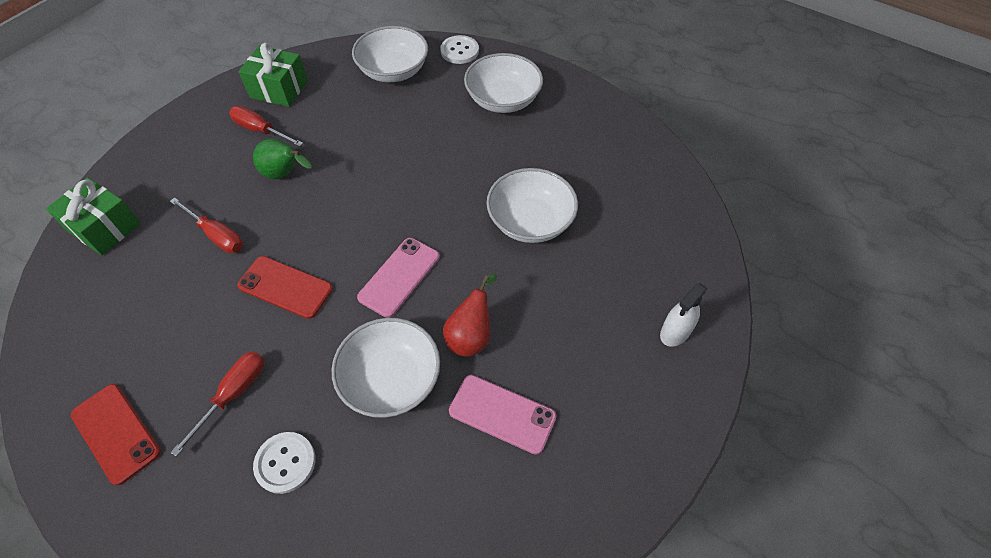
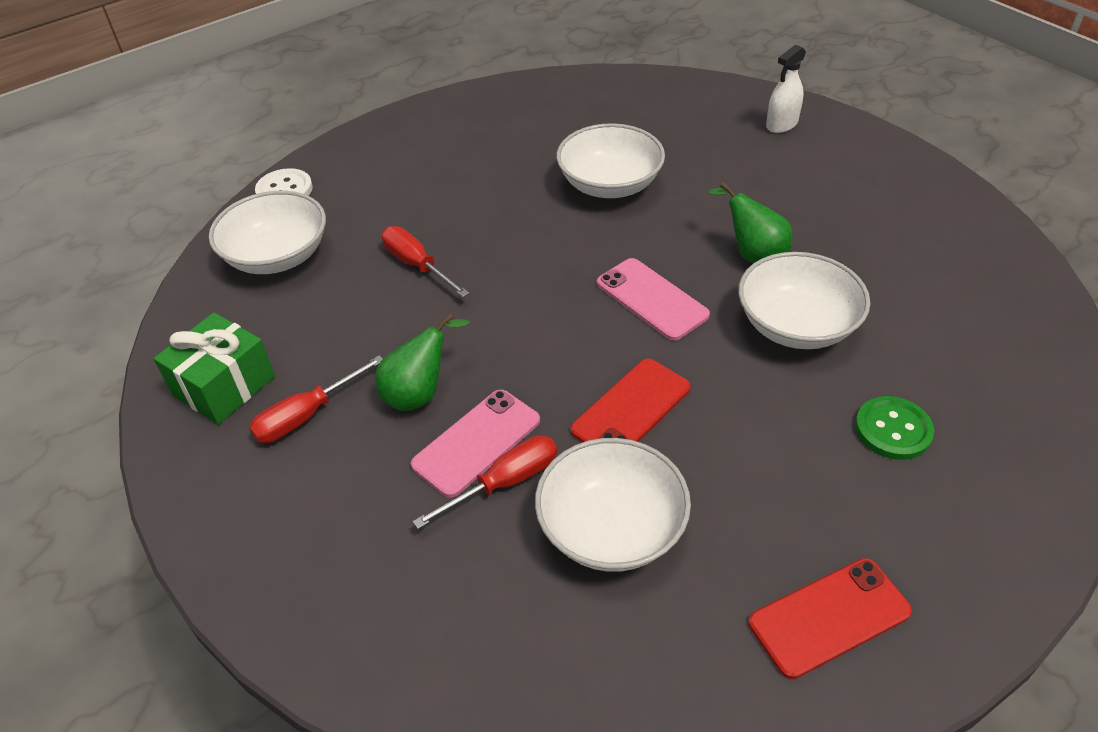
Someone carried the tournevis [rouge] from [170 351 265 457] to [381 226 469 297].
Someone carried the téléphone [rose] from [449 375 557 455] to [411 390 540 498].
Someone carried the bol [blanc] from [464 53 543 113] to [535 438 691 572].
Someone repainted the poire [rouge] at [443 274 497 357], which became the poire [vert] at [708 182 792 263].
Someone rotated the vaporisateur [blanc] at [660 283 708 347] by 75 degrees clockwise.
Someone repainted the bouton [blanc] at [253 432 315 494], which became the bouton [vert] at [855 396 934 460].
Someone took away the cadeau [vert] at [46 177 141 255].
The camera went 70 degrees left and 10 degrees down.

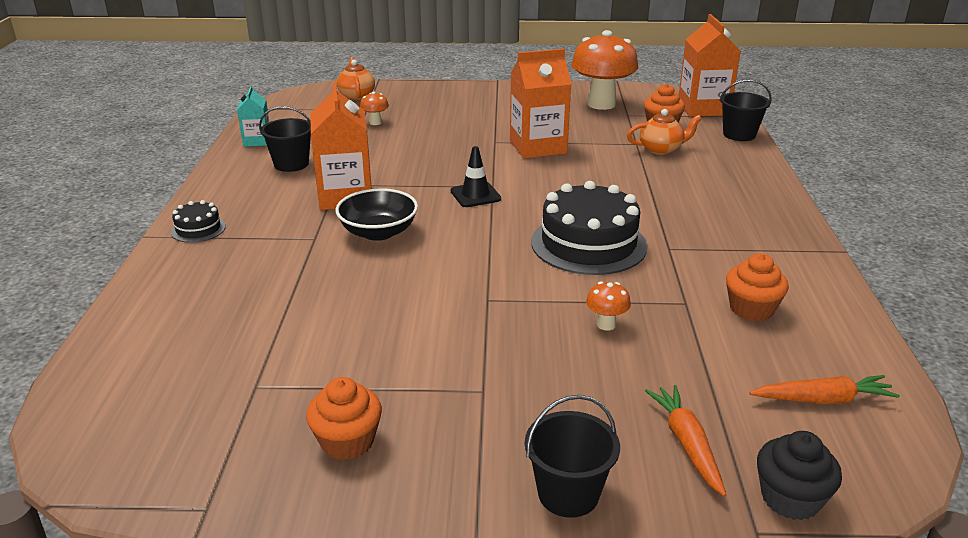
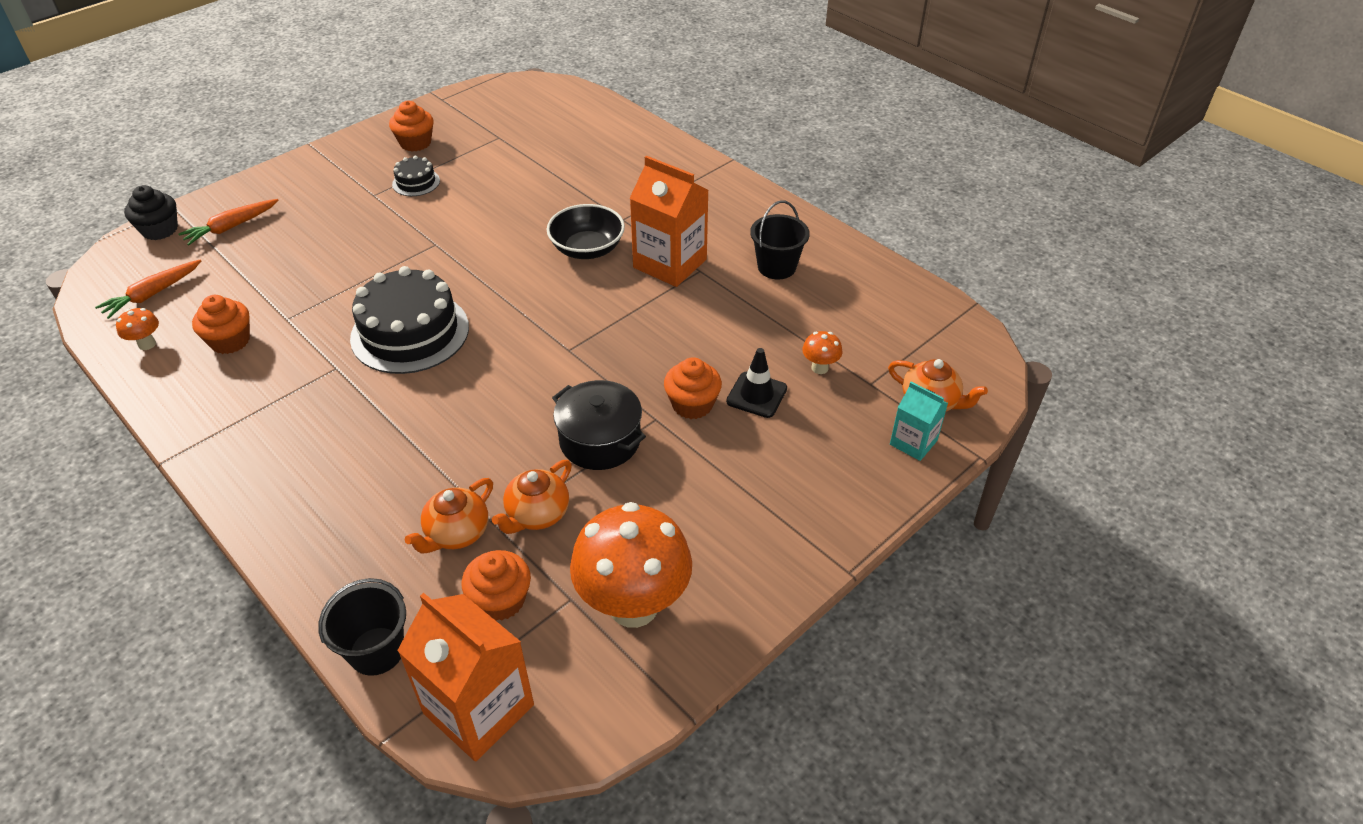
Someone carried the champignon [orange] from [586 282 631 331] to [116 308 159 350].
Someone rotated the carotte [orange] at [645 385 726 497] by 105 degrees clockwise.
Someone carried the gâteau [noir] from [171 200 226 243] to [392 156 440 196].
Someone put down the théière [orange] at [492 460 572 534].
Someone swapped the brique de lait [orange] at [510 49 571 158] for the marmite [noir] at [552 380 646 470].
Someone put down the muffin [orange] at [664 357 722 419].
Someone carried the cône de chantier [noir] from [450 146 501 207] to [726 348 787 418].
Someone carried the brique de lait [turquoise] from [237 86 269 147] to [890 382 948 461].
Someone took away the seau [noir] at [525 395 620 518].
The camera went 135 degrees right and 15 degrees up.

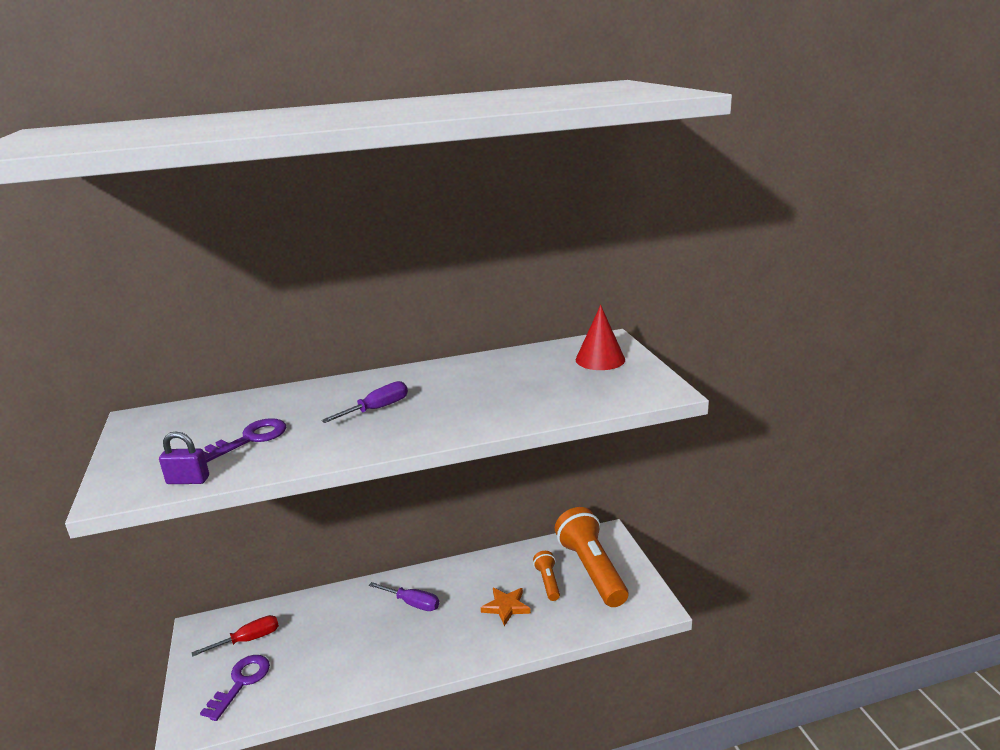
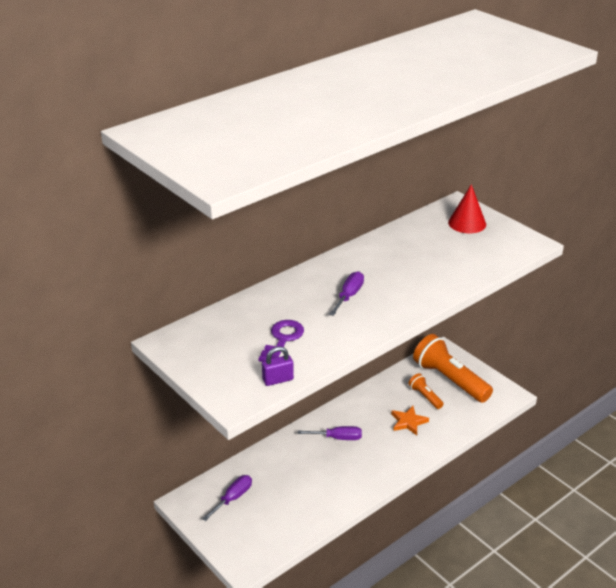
Someone repainted the tournevis [rouge] at [191 615 279 657], which became the tournevis [violet] at [202 475 252 521].
Someone took away the clé [violet] at [200 655 270 721].
The camera went 25 degrees left and 10 degrees up.

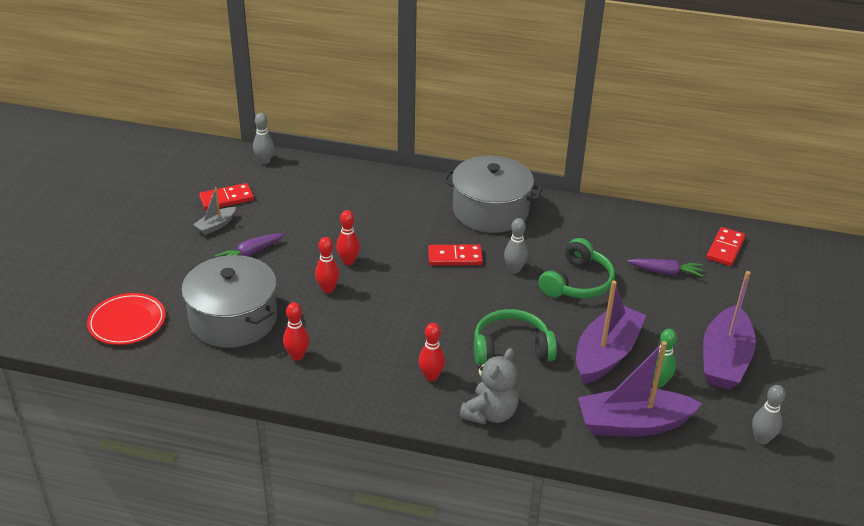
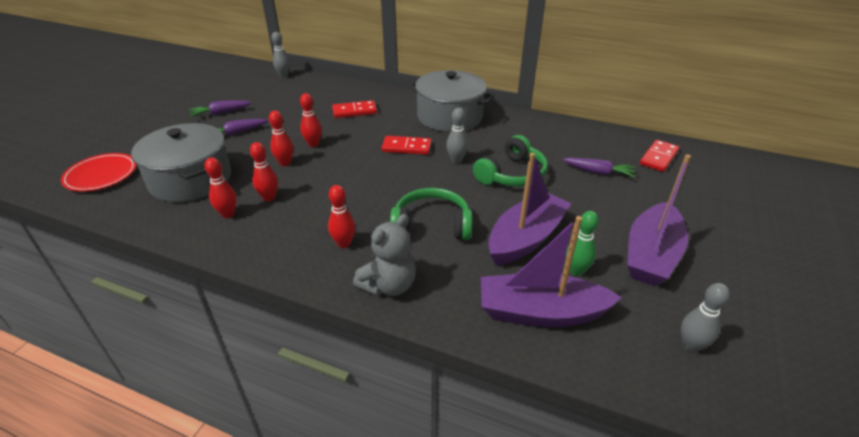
Someone swapped the bateau [gris] at [193 187 236 235] for the carotte [violet] at [189 100 252 117].
Someone put down the quille [rouge] at [250 142 278 201].
Someone carried the domino [rouge] from [199 183 254 210] to [332 100 377 118].
The camera went 10 degrees right and 0 degrees up.

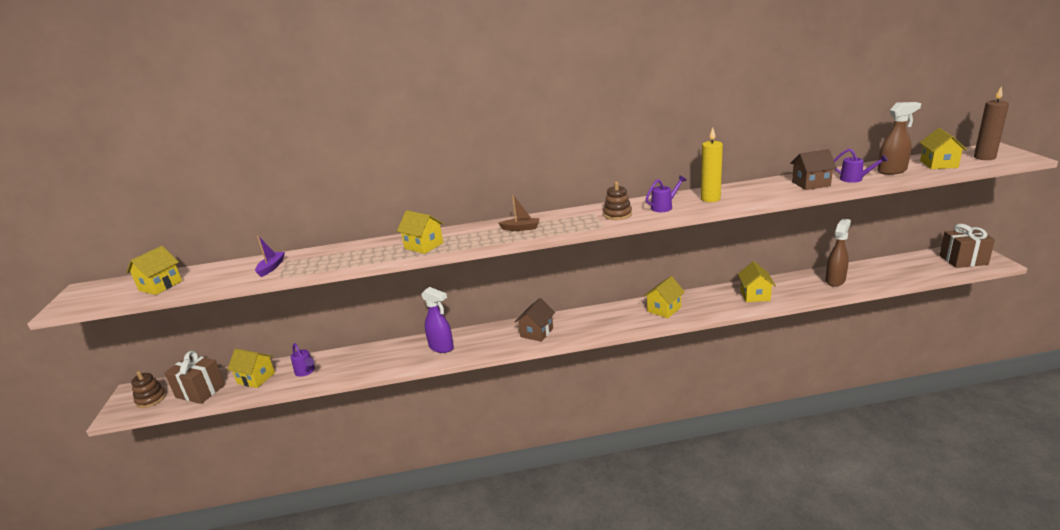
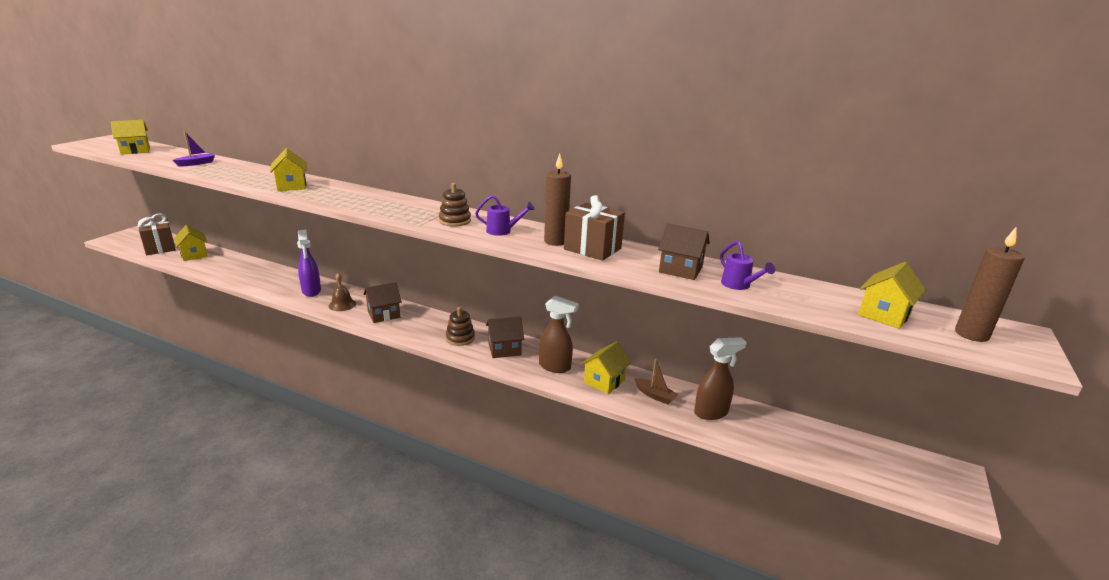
Someone put down the cloche [marron] at [329 273 356 311].
Someone carried the jouet à empiler [marron] from [131 371 166 408] to [446 307 475 346].
Someone repainted the maison [jaune] at [644 276 685 318], which became the maison [marron] at [486 317 524 358].
Someone carried the vaporisateur [marron] from [878 102 921 175] to [539 296 579 373].
Someone repainted the bougie [jaune] at [701 128 723 202], which became the bougie [marron] at [544 153 571 246].
Someone carried the cadeau [marron] from [939 224 995 268] to [564 195 625 261].
Someone carried the bateau [marron] from [498 195 540 231] to [634 359 679 405].
Someone took away the arrosoir [violet] at [291 343 315 377].
The camera went 30 degrees right and 0 degrees up.

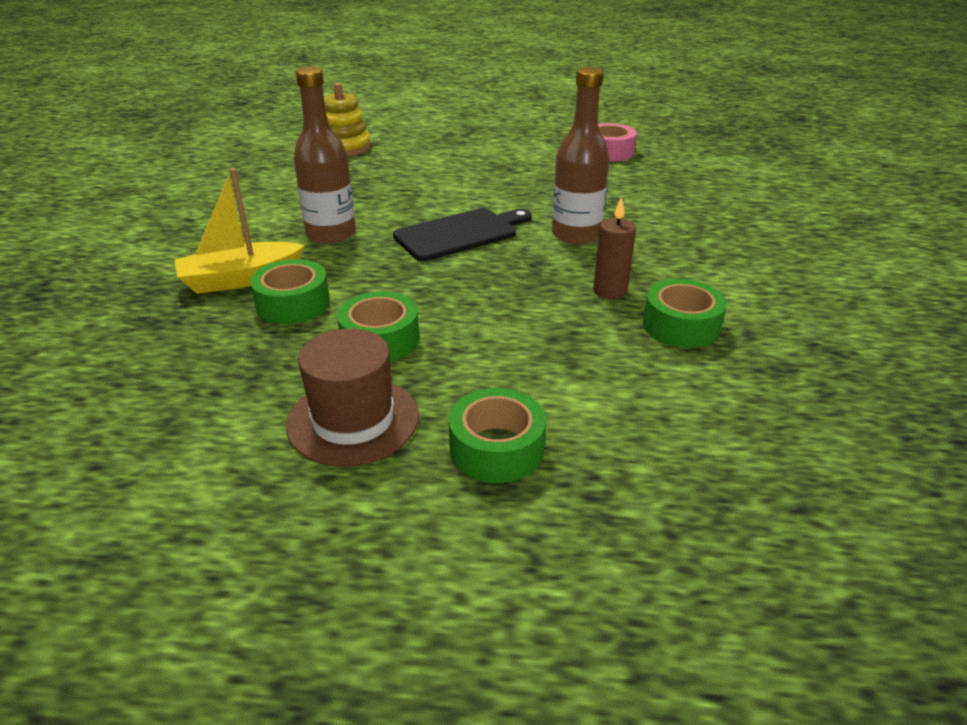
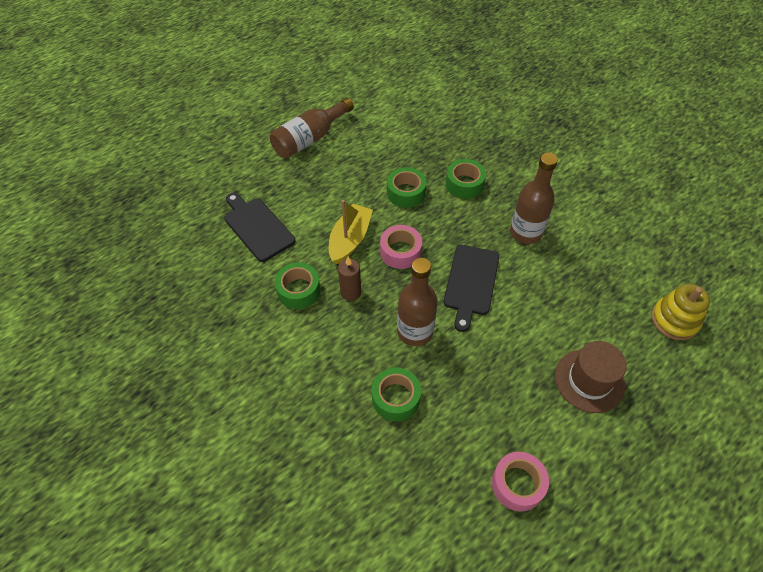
Someone put down the planche à découper [noir] at [224 193 295 262].
Someone put down the bouteille [marron] at [270 98 354 159].
Someone carried the bateau [jaune] from [175 168 305 294] to [329 200 373 265].
Someone carried the ruban adhésif [vert] from [449 388 546 483] to [372 368 421 421].
Someone put down the ruban adhésif [rose] at [380 225 422 269].
Someone carried the chapeau [marron] from [286 329 419 466] to [555 341 627 413].
The camera went 135 degrees right and 20 degrees up.

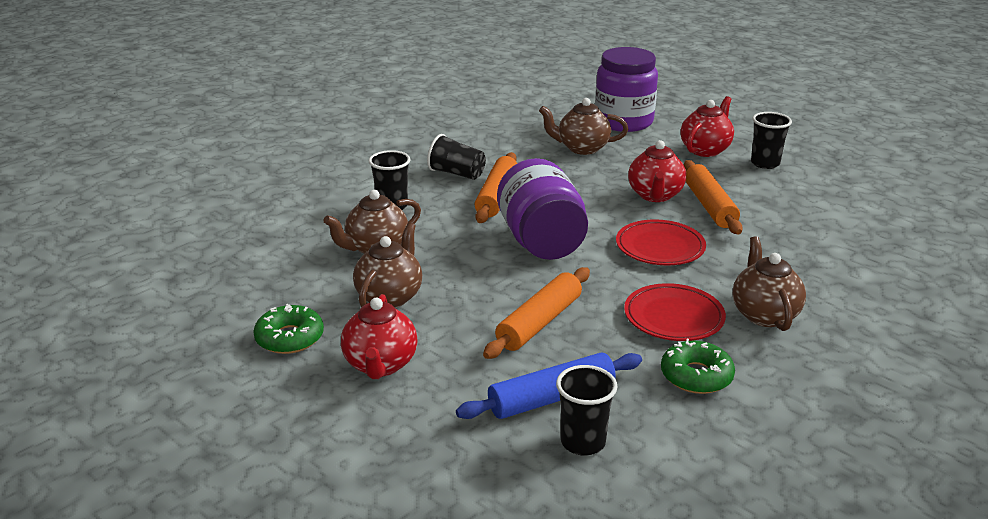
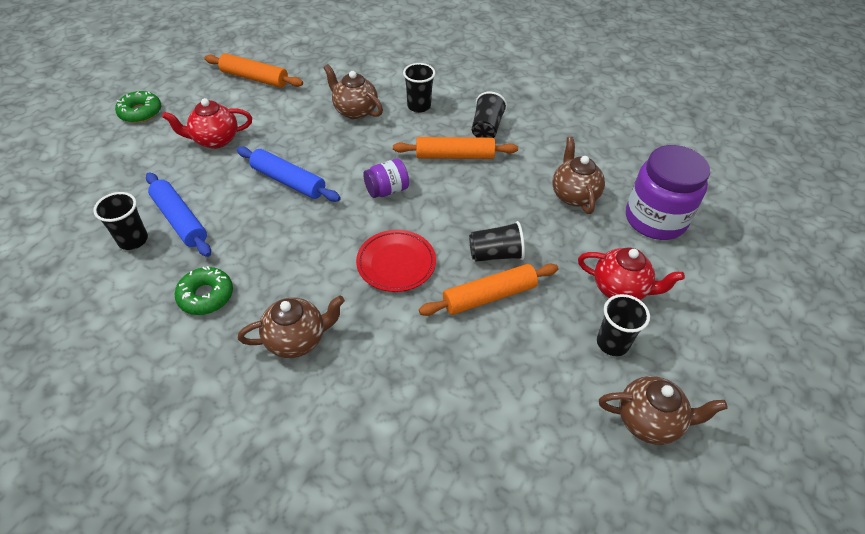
Someone carried the beignet [vert] from [253 304 324 354] to [115 91 161 123].
Someone carried the rouleau à pâtisserie [orange] from [483 267 590 359] to [204 53 303 88].
Someone put down the rouleau à pâtisserie [bleu] at [237 147 341 202].
Someone scaled the bocal [violet] at [497 158 588 260] by 0.52.
Someone swapped the théière [rouge] at [628 140 686 202] for the gobelet [noir] at [469 221 525 262].
Someone carried the théière [marron] from [353 223 422 308] to [599 376 728 445].
Someone took away the assiette [rouge] at [624 283 726 341].
The camera went 75 degrees right and 20 degrees up.

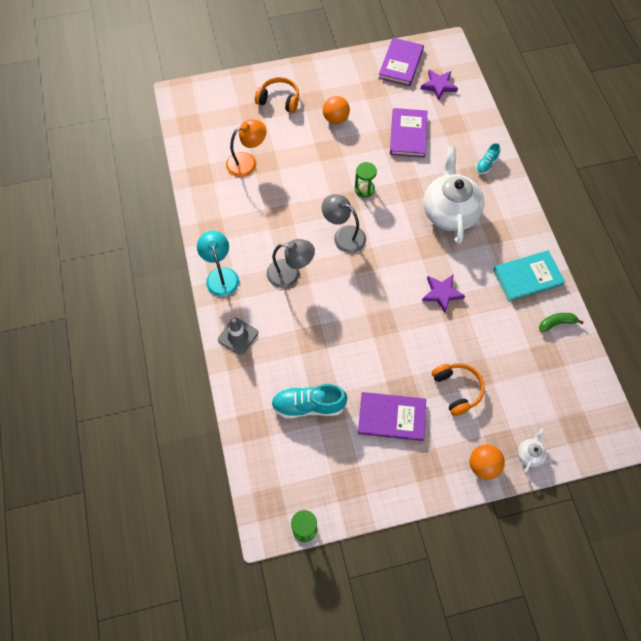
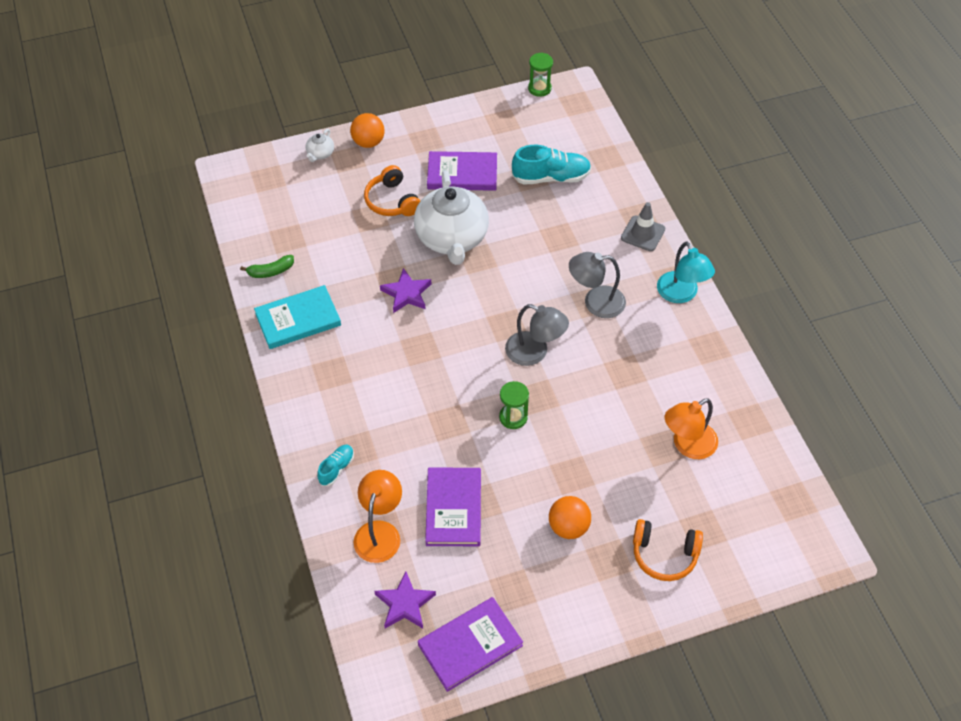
Someone put down the lampe [orange] at [354 470 402 563].
Someone carried the théière [blanc] from [423 147 484 244] to [414 170 489 265].
Someone rotated the livre [violet] at [378 38 424 86] by 45 degrees clockwise.
The camera went 175 degrees right and 10 degrees down.

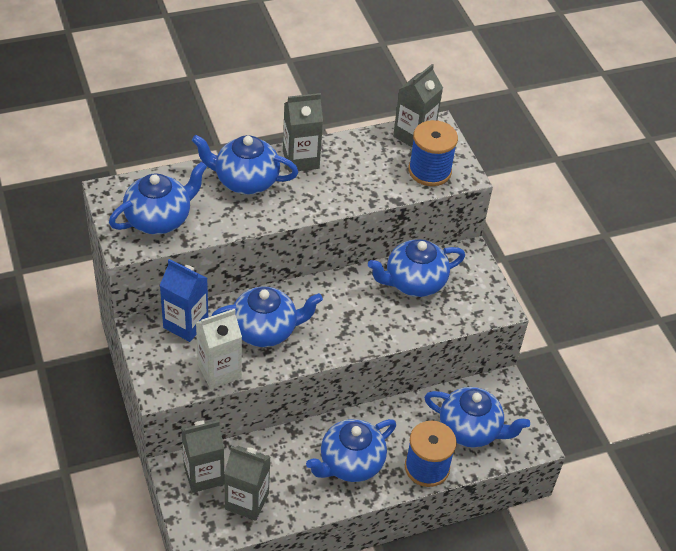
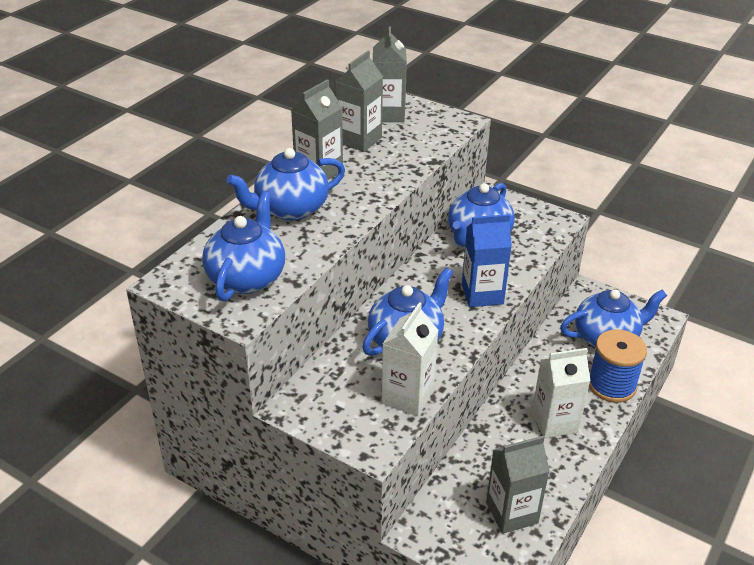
Someone carried the brique de lait [gris] from [181 420 225 493] to [335 51 383 152].
Someone carried the brique de lait [bleu] from [160 259 208 342] to [462 214 512 307].
Someone swapped the théière [bleu] at [306 419 396 482] for the brique de lait [blanc] at [532 348 591 438].
Someone took away the bobine [bleu] at [408 120 458 186].
The camera went 35 degrees left and 10 degrees down.

